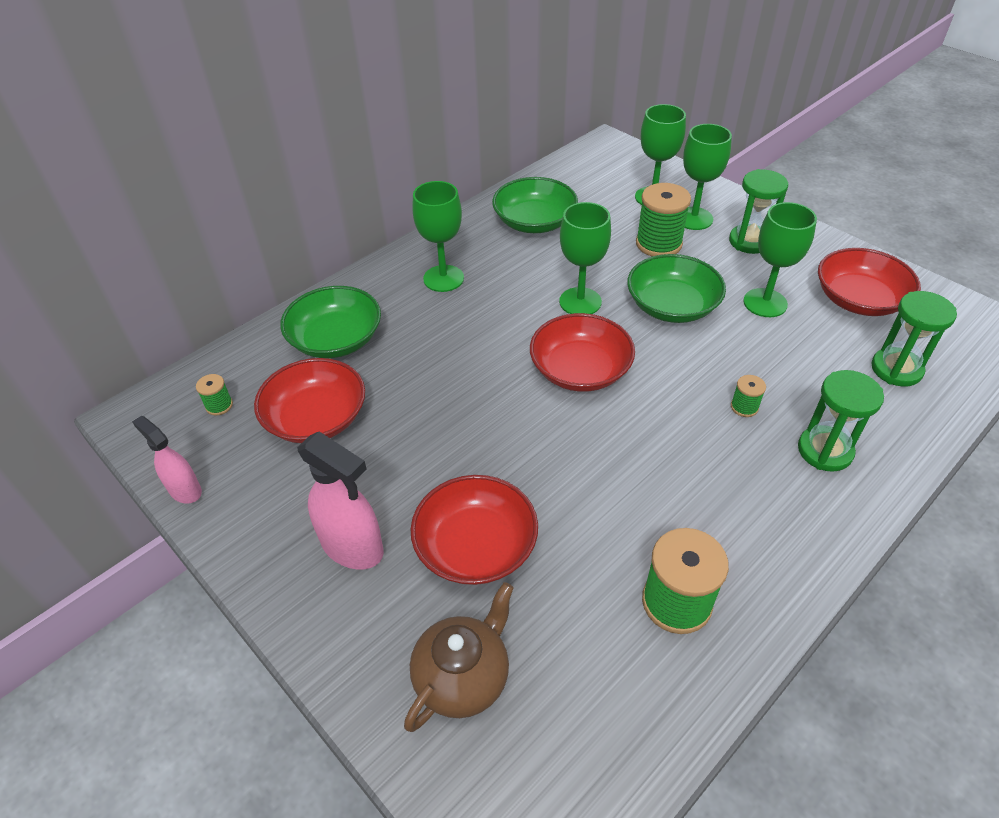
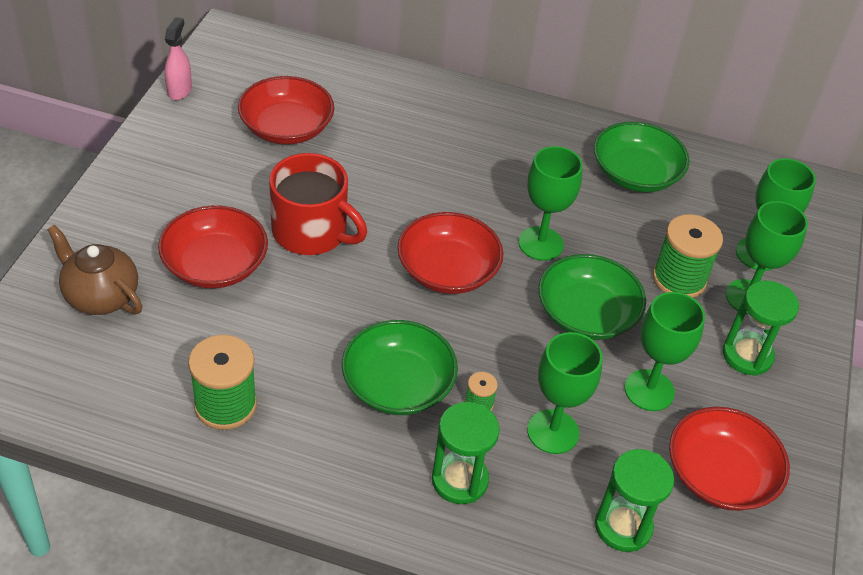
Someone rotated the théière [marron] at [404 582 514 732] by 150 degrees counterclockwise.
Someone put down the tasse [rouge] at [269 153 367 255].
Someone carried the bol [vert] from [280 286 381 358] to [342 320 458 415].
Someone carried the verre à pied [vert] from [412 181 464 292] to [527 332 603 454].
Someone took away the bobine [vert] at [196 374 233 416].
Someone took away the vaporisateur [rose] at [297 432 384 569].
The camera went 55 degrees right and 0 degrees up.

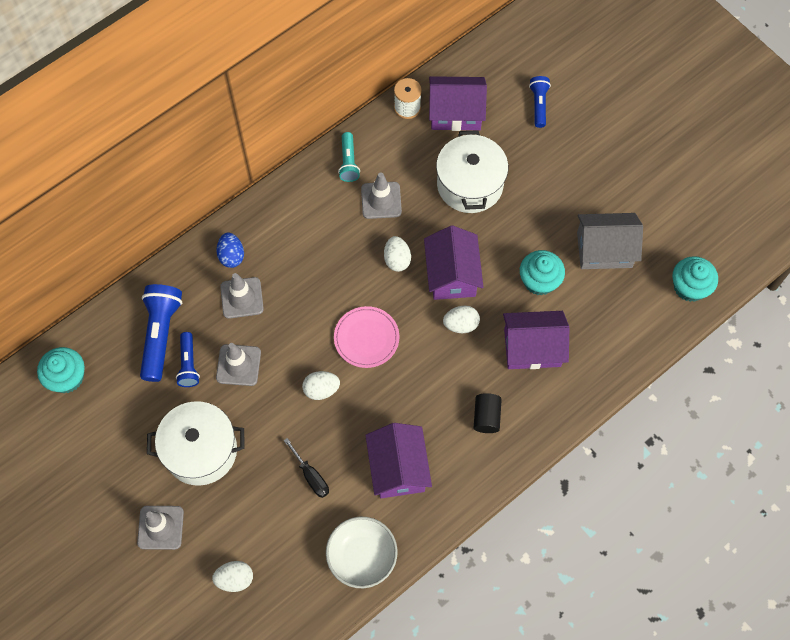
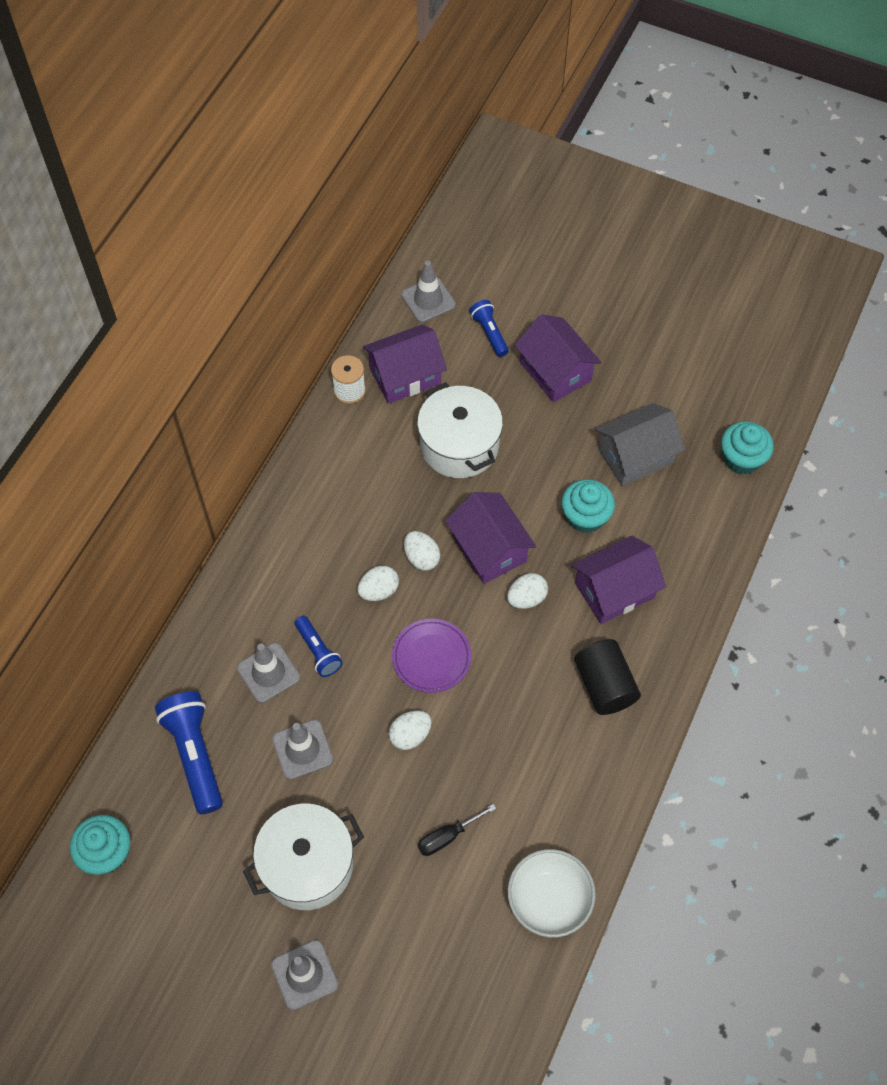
Someone carried the lampe de poche [bleu] from [176 332 200 387] to [295 616 343 677].
Someone carried the œuf [blanc] from [212 561 253 592] to [358 566 399 601].
Someone repainted the assiette [rose] at [334 306 399 368], which became the assiette [violet] at [392 619 472 693].
Someone carried the cône de chantier [gris] from [361 172 402 219] to [401 261 456 323].
Someone rotated the tournevis [noir] at [284 438 329 498] by 120 degrees clockwise.
Someone carried the maison [violet] from [365 423 432 498] to [515 314 601 403].
Someone scaled the cylindre [noir] at [474 393 502 433] by 1.51.
Someone took away the œuf [bleu] at [217 233 244 268].
Someone took away the lampe de poche [turquoise] at [338 132 360 182].
The camera went 25 degrees left and 5 degrees down.

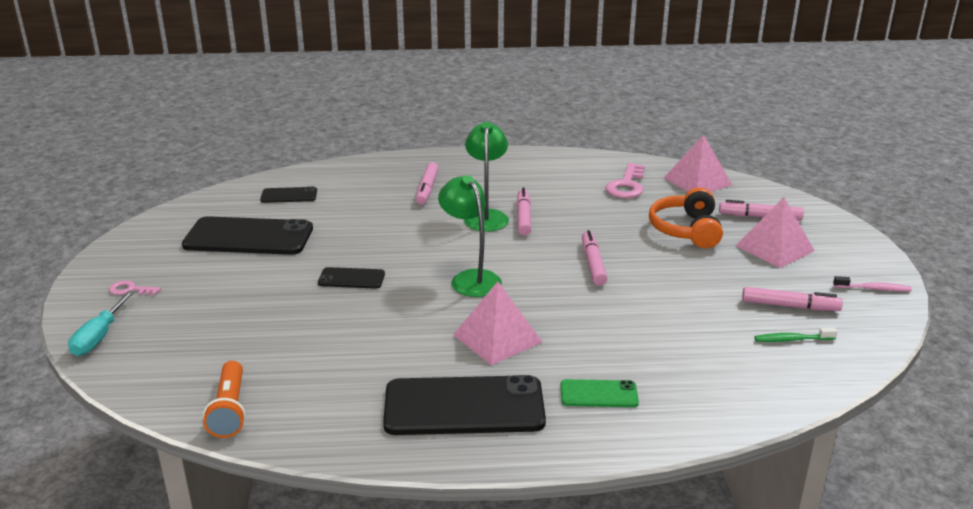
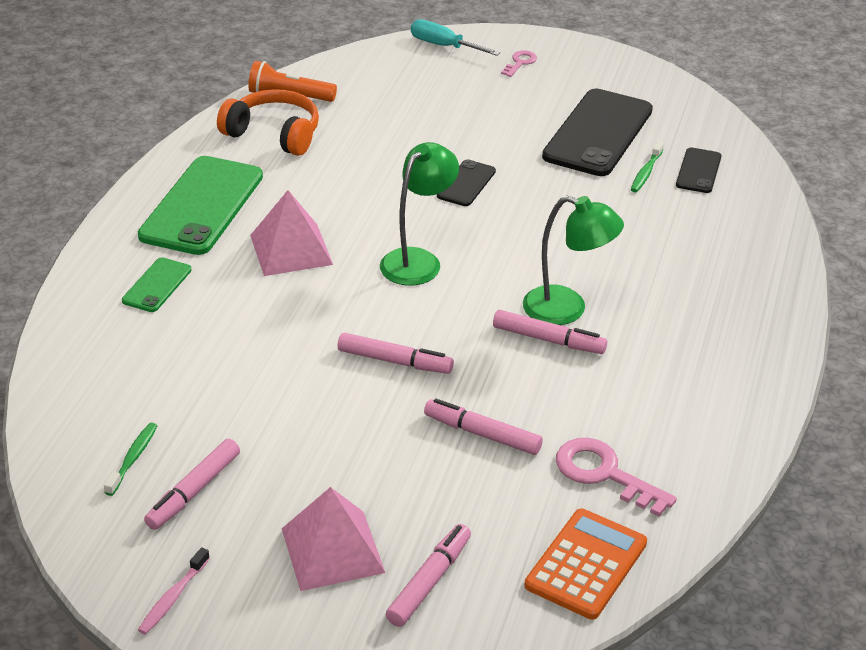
Someone repainted the téléphone [noir] at [383 375 546 435], which became the téléphone [vert] at [138 156 263 255].
Someone carried the casque audio [orange] from [649 188 723 248] to [217 89 319 156].
Someone rotated the lampe [vert] at [438 175 502 297] by 45 degrees counterclockwise.
Someone carried the feutre [rose] from [416 162 439 205] to [424 398 543 455].
Someone swapped the pyramide [rose] at [664 134 732 192] for the calculatrice [orange] at [525 508 647 620].
Someone put down the brosse à dents [vert] at [631 141 664 192].
The camera went 110 degrees right and 10 degrees up.

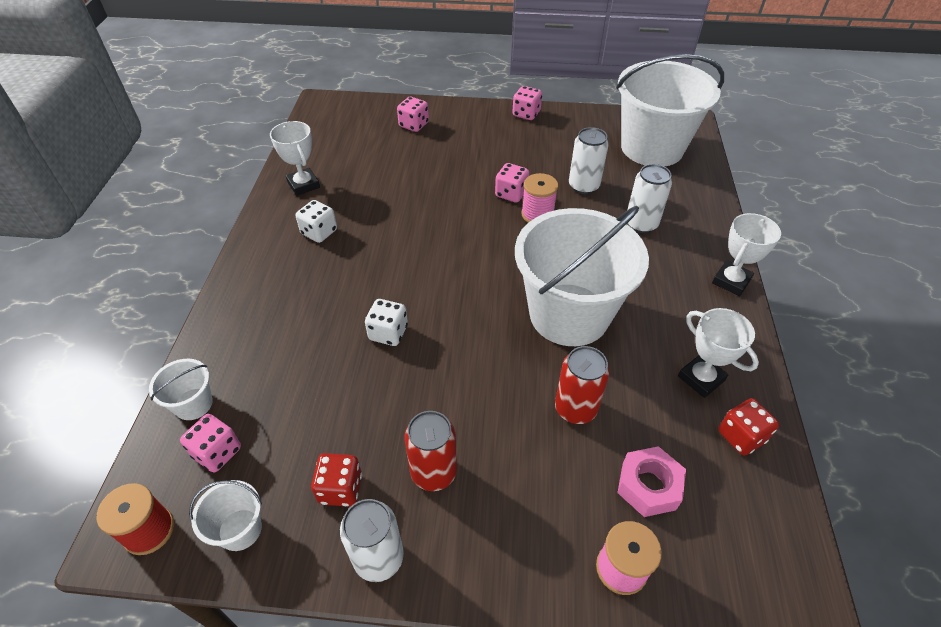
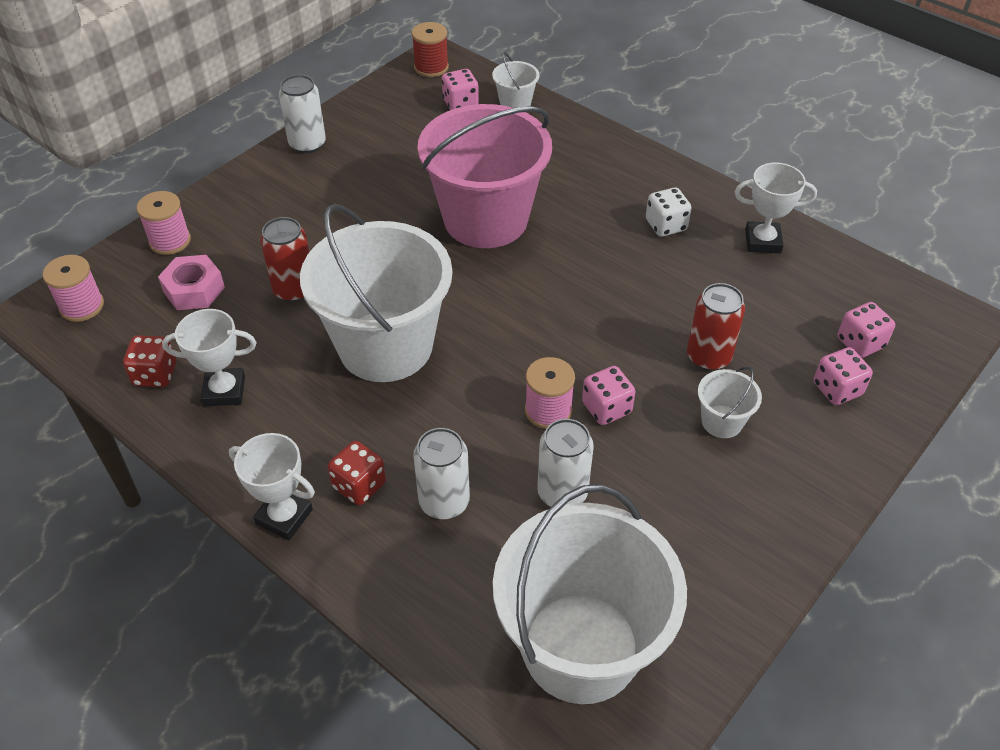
Someone put down the bobine [rose] at [42 255 104 322].
Someone rotated the trophée [blanc] at [712 213 781 296] by 45 degrees counterclockwise.
Someone carried the dé [rouge] from [311 453 362 507] to [328 441 386 505].
Someone swapped the dé [blanc] at [365 299 408 346] for the seau [rose] at [418 104 552 248].
Someone carried the canette [rouge] from [404 411 457 491] to [687 283 745 371].
Someone carried the seau [blanc] from [189 480 262 551] to [698 366 762 438].
Someone carried the dé [rose] from [512 86 542 120] to [837 302 895 358].
The camera went 125 degrees right and 0 degrees up.

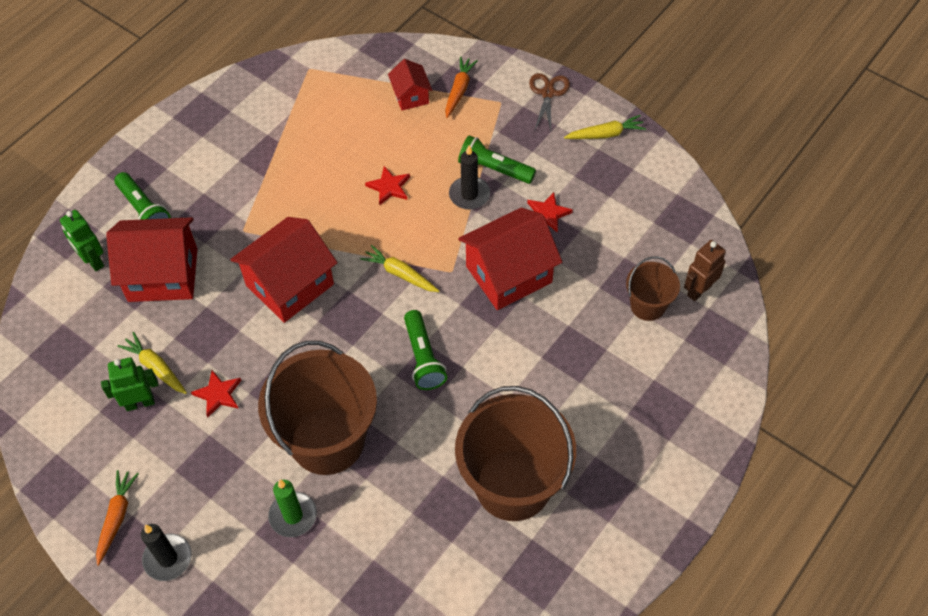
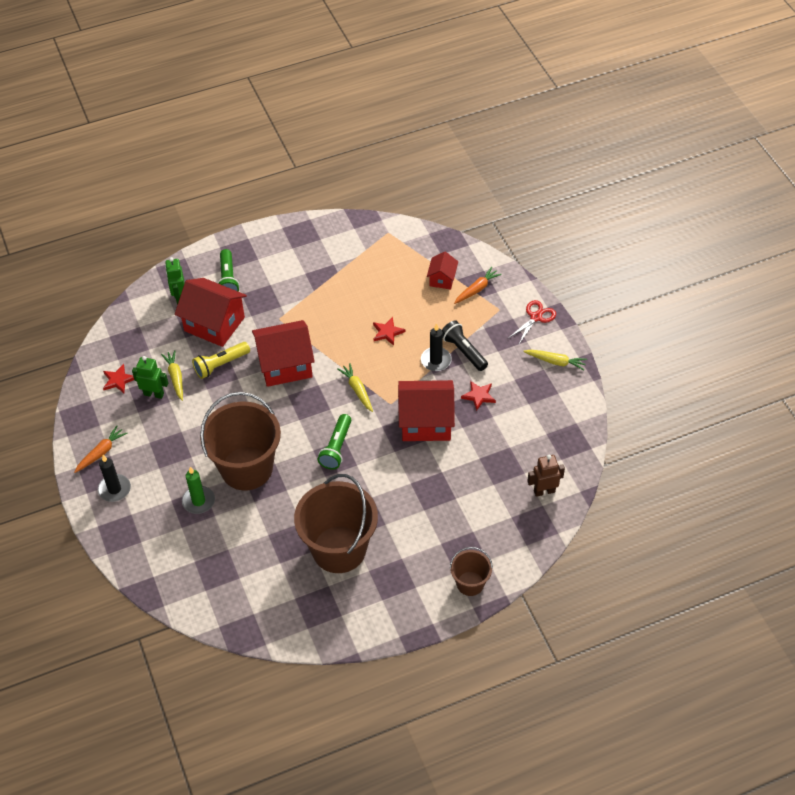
Someone carried the étoile [rouge] from [191 370 242 417] to [103 364 134 393].
Someone put down the lampe de poche [jaune] at [192 342 250 379].
Someone repainted the lampe de poche [vert] at [458 135 536 184], which became the lampe de poche [noir] at [442 320 488 371].
Someone carried the seau [marron] from [626 256 680 321] to [450 547 493 596].
Someone repainted the ciseaux [marron] at [529 73 570 131], which became the ciseaux [rouge] at [509 300 556 344].
The camera went 30 degrees right and 5 degrees down.

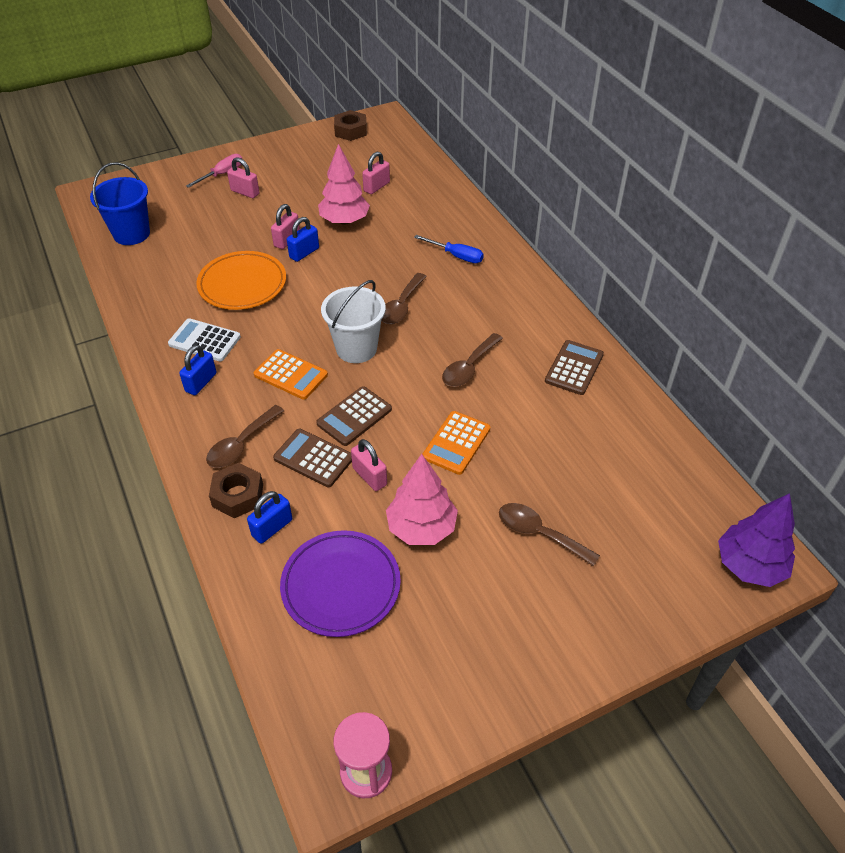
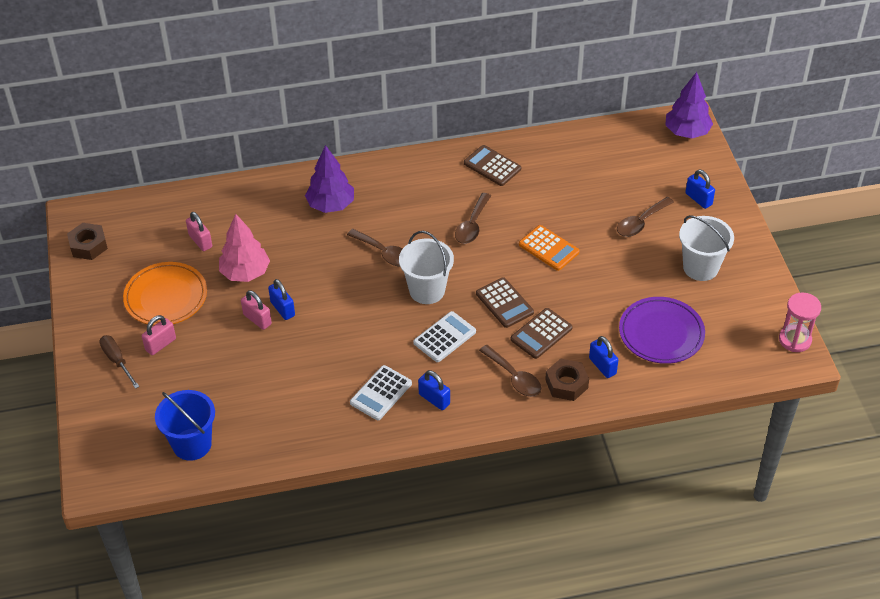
Someone repainted the tournevis [rose] at [186 154 242 188], which became the tournevis [marron] at [99 335 140 389].
Someone carried the assiette [orange] from [196 251 286 310] to [123 262 207 325].
Someone swapped the tournevis [bleu] at [414 235 484 263] for the arbre [violet] at [305 145 354 213].
Someone repainted the calculatrice [orange] at [254 349 328 400], which became the calculatrice [blanc] at [413 311 476 362].
Someone rotated the cuillère [marron] at [442 333 503 387] by 60 degrees clockwise.
Someone put down the seau [blanc] at [679 215 734 281].
Someone put down the cadenas [bleu] at [686 170 715 209].
Someone took away the cadenas [rose] at [351 439 387 491].
Someone took away the arbre [rose] at [386 454 458 545].
The camera went 75 degrees left and 0 degrees up.

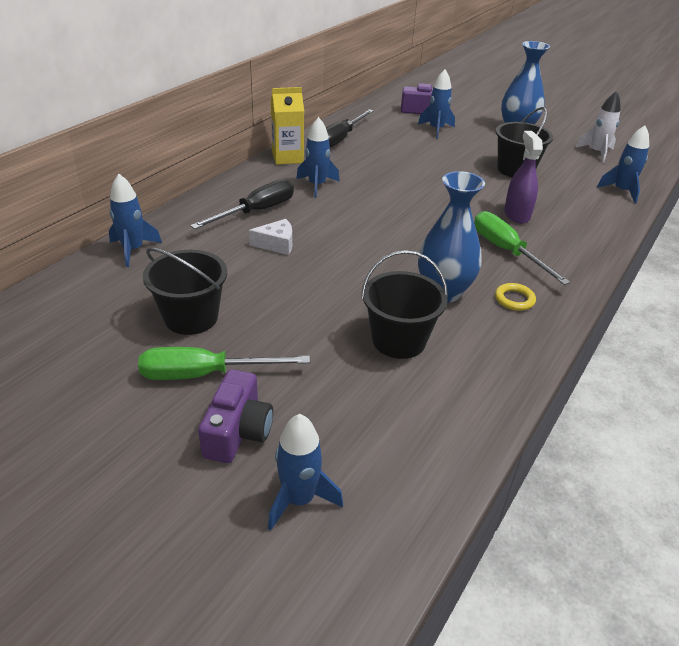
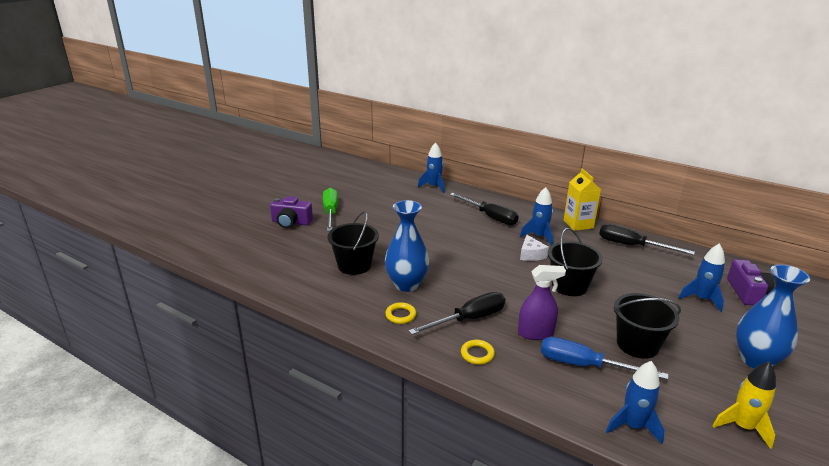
Someone repainted the tournevis [vert] at [474 211 570 285], which became the tournevis [noir] at [408 292 505 335].
Someone put down the anneau [jaune] at [461 340 495 365].
Someone carried the fromage [blanc] from [249 219 292 255] to [520 235 549 261].
Someone put down the tournevis [bleu] at [541 337 668 380].
Someone carried the seau [noir] from [143 248 227 335] to [548 228 603 296].
Someone repainted the fusée [blanc] at [575 91 621 163], which became the fusée [jaune] at [712 362 776 449].
Someone took away the fusée [bleu] at [268 414 343 531].
The camera went 90 degrees right and 10 degrees down.

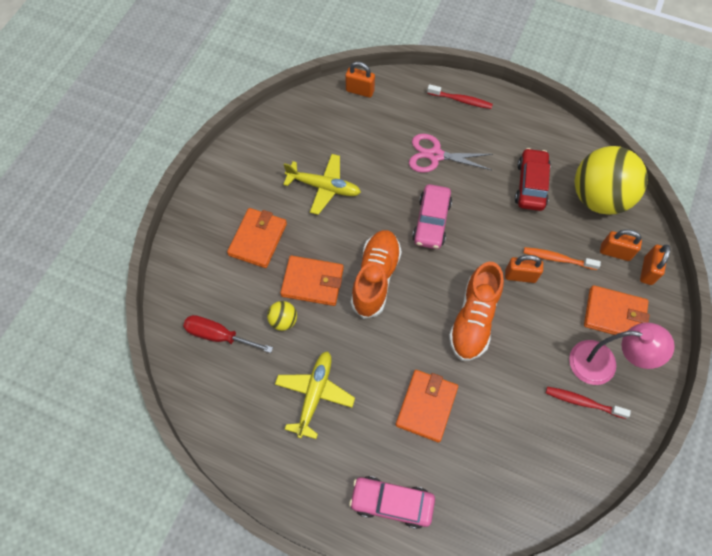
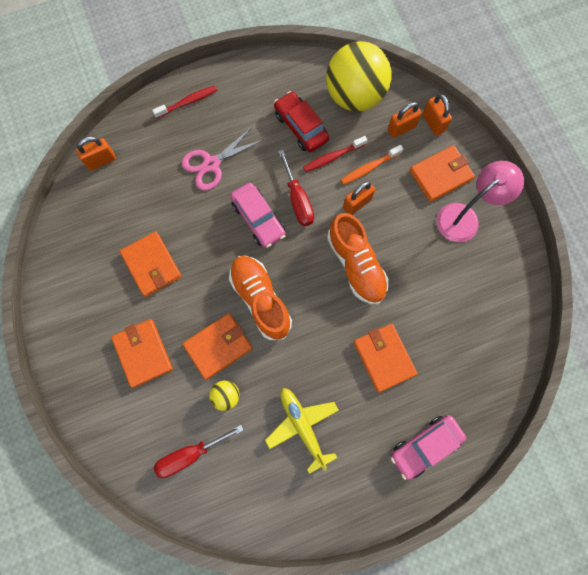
Someone swapped the avion [jaune] at [283 154 361 215] for the portefeuille [orange] at [120 231 182 297].
Someone put down the tournevis [rouge] at [278 150 314 226].
Someone carried the brosse à dents [rouge] from [546 387 631 419] to [303 136 367 172].
The camera went 45 degrees left and 10 degrees up.

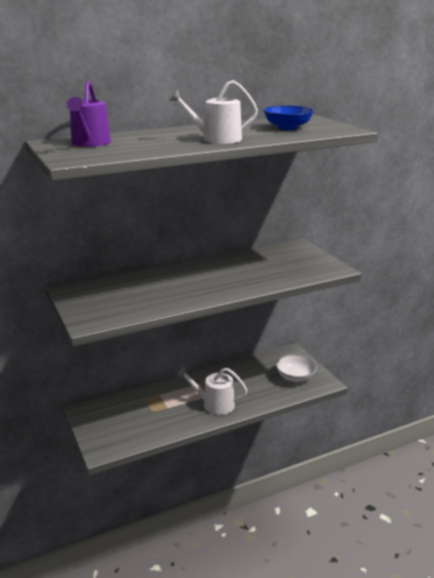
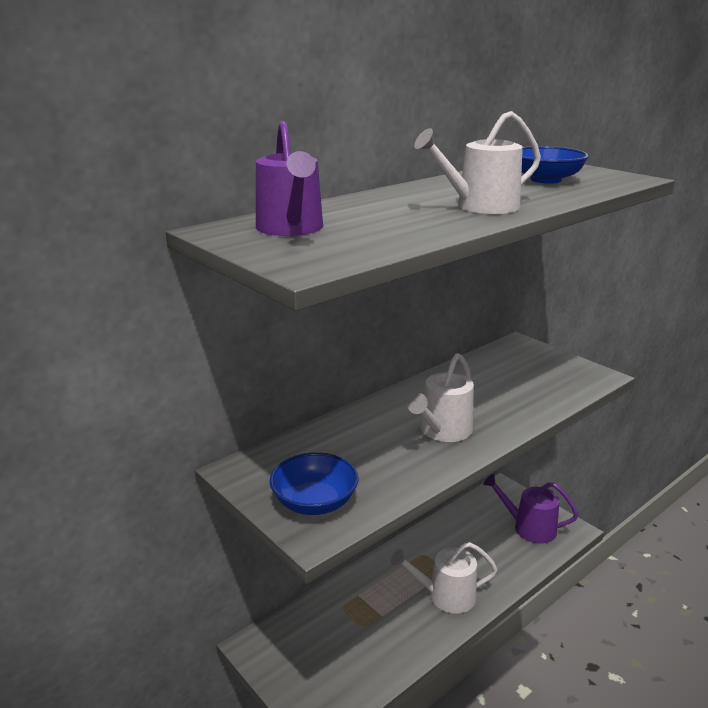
Someone put down the bol [bleu] at [270 452 358 515].
Someone put down the arrosoir [blanc] at [407 353 474 442].
Someone swapped the bol [blanc] at [276 354 317 382] for the arrosoir [violet] at [483 474 579 544].
The camera went 15 degrees left and 0 degrees up.

